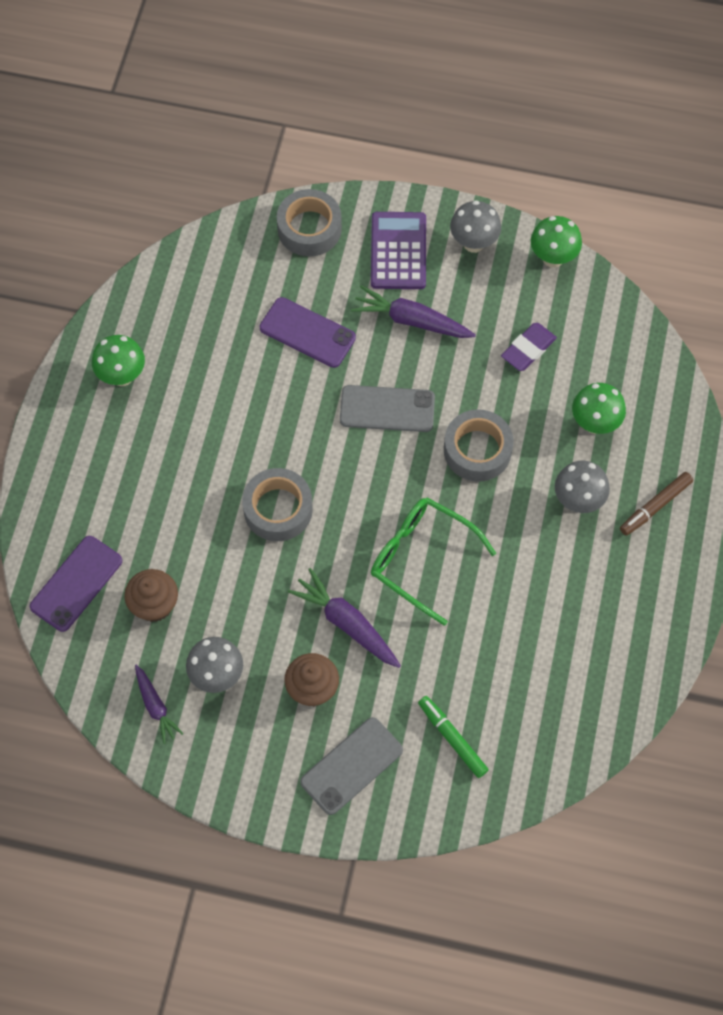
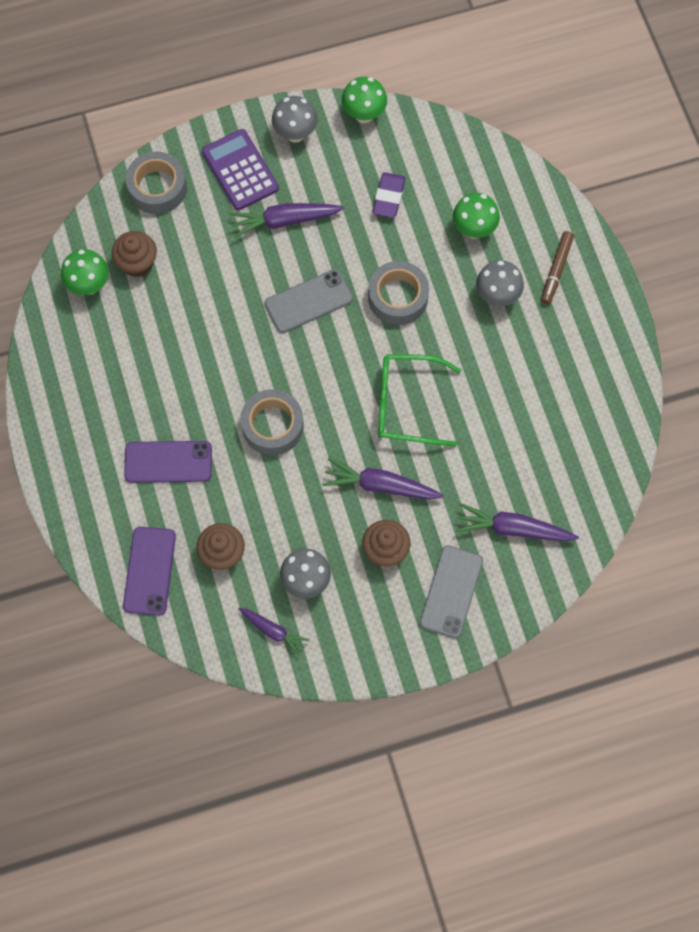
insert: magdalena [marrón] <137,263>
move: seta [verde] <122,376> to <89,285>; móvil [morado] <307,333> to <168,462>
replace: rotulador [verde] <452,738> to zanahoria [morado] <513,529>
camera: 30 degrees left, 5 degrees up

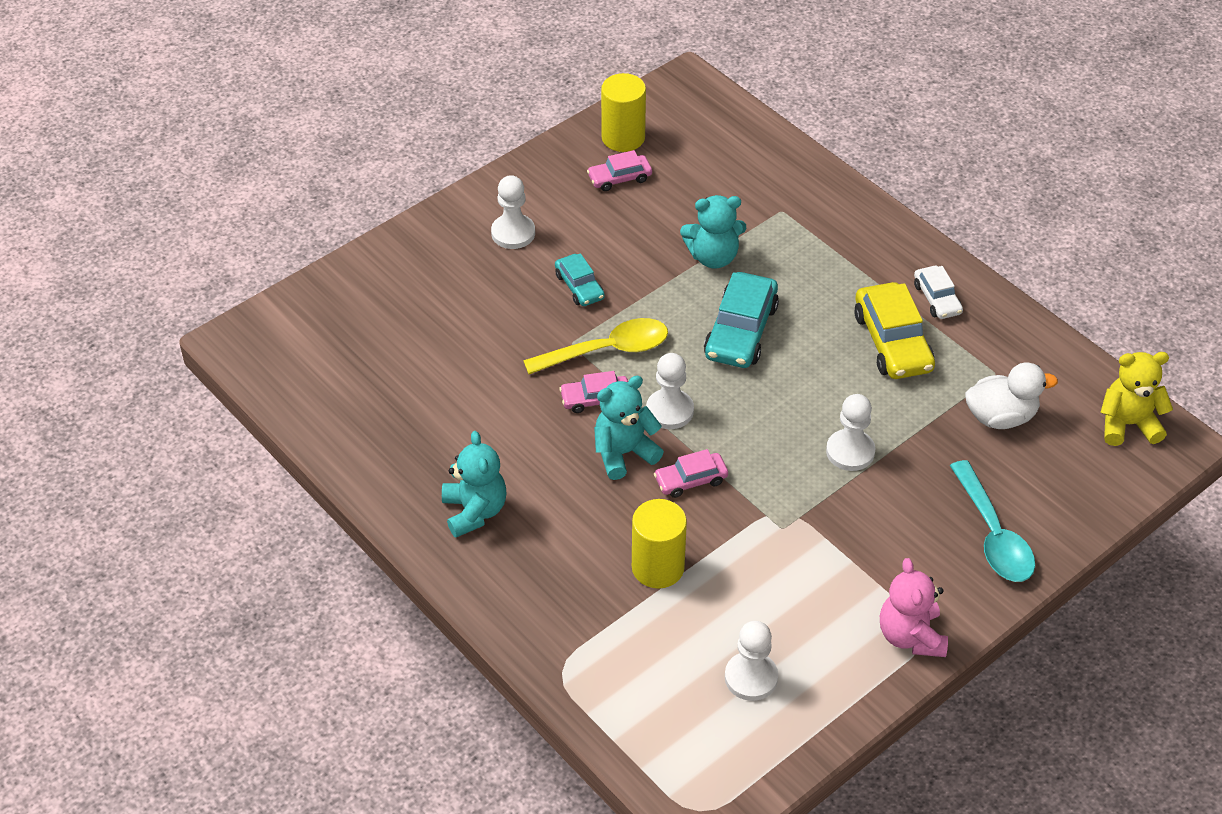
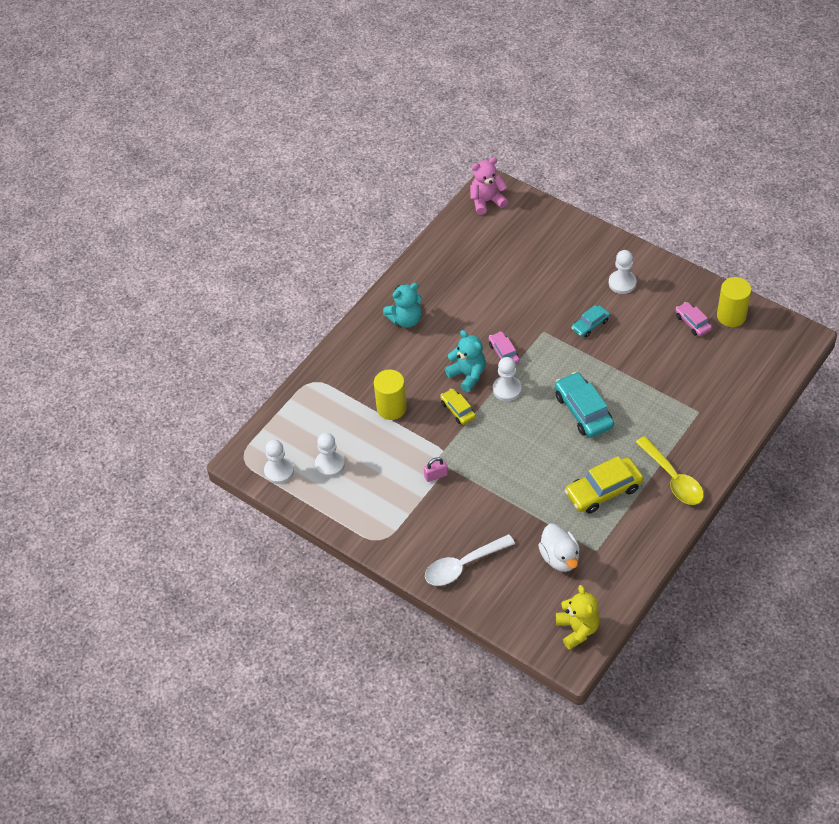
delete: osito [turquesa] <713,257>; coche [blanco] <937,299>
insert: candado [rosa] <436,475>
move: cuchara [amarillo] <607,350> to <673,478>; peón [blanco] <850,452> to <279,471>; osito [rosa] <911,636> to <487,201>
recolor: coche [rosa] <691,480> to coche [amarillo] <458,410>; cuchara [turquesa] <993,535> to cuchara [blanco] <463,565>
rotate: coche [turquesa] <741,331> = <583,411> 60 degrees clockwise
camera: 80 degrees right, 5 degrees up

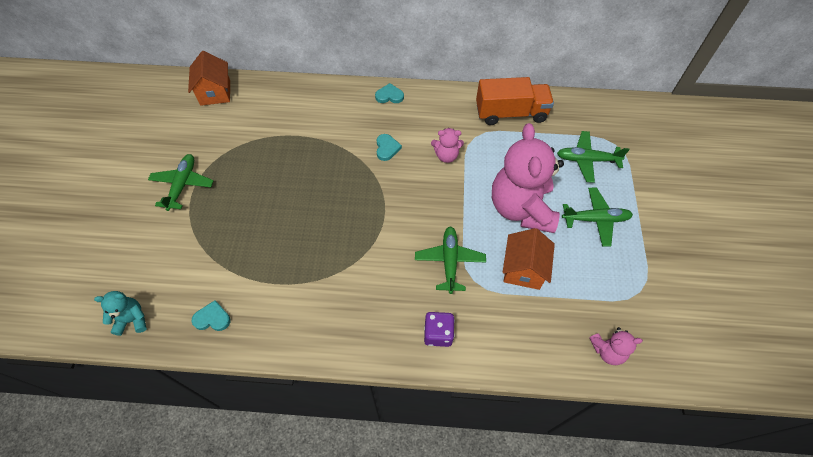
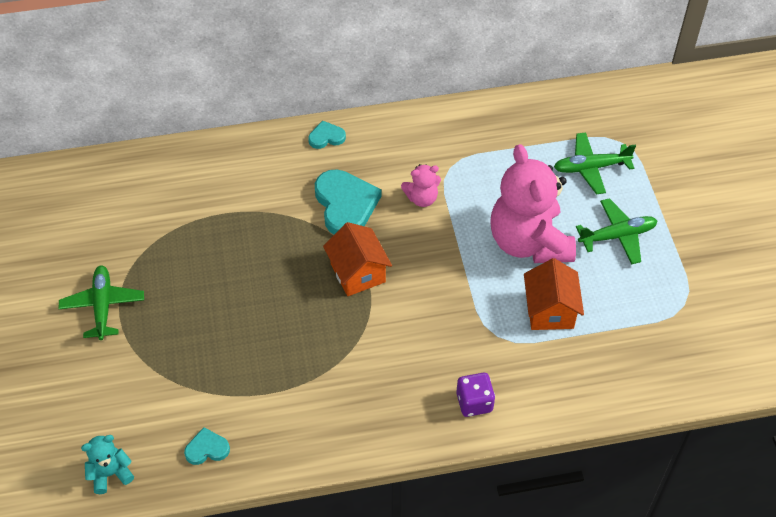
delete: avión [verde] <449,261>; camión [naranja] <511,113>; osito [rosa] <607,351>
move: casa [naranja] <215,92> to <358,273>
resize: corazón [turquesa] <387,148> = <345,205> x1.98
camera: 15 degrees left, 5 degrees down

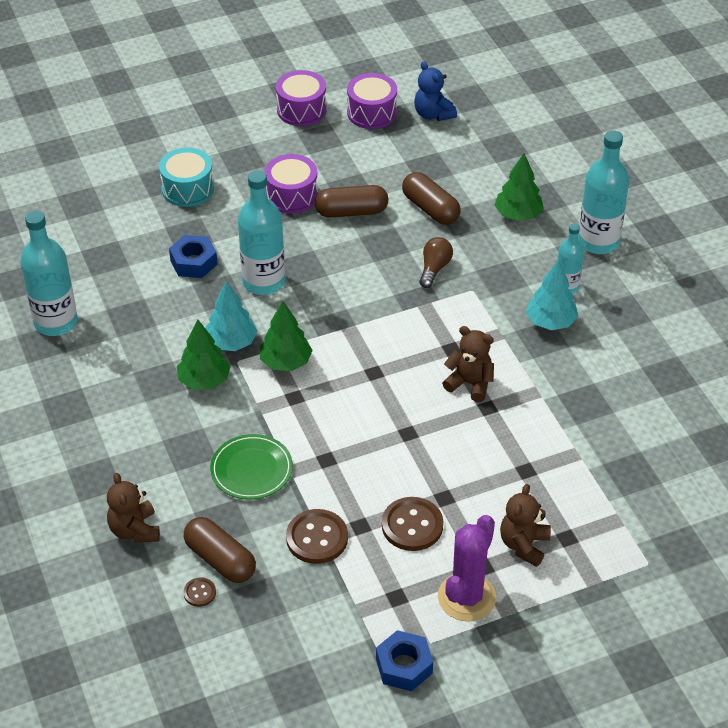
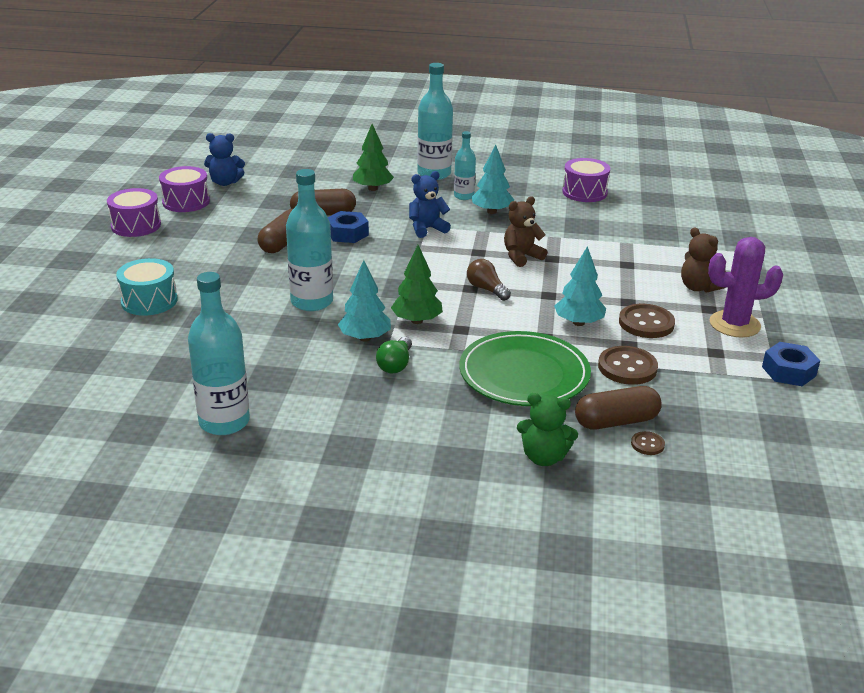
insert: osito [azul] <427,229>; árbol [turquesa] <579,323>
move: tuerca [azul] <194,262> to <347,233>; tambor [morado] <291,195> to <584,192>; bombilla [marrón] <434,269> to <486,289>
replace: árbol [verde] <204,381> to bombilla [verde] <395,365>
recolor: osito [marrón] <135,530> to osito [verde] <544,457>
rotate: cactus [morado] <466,597> = <734,324> 60 degrees counterclockwise
resize: plato [verde] <251,469> = <524,374> x1.60
camera: 60 degrees left, 15 degrees down

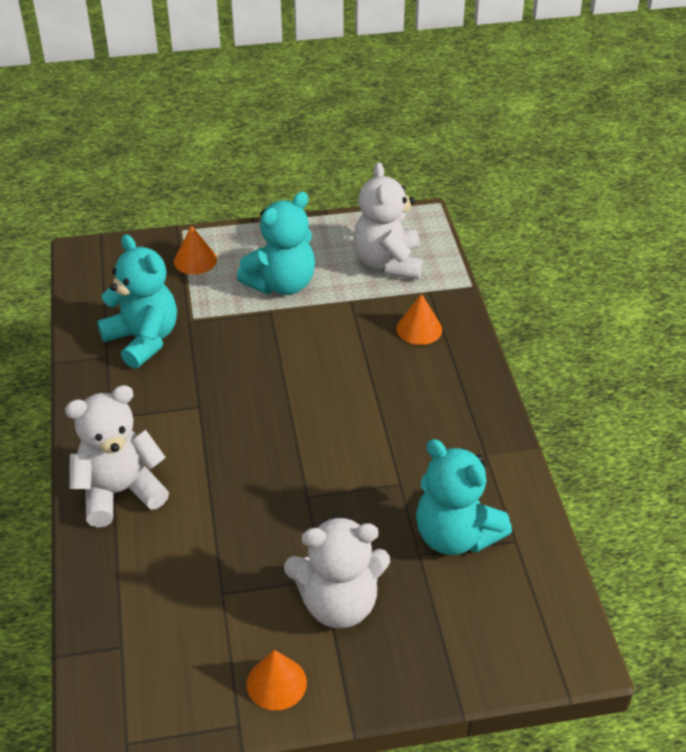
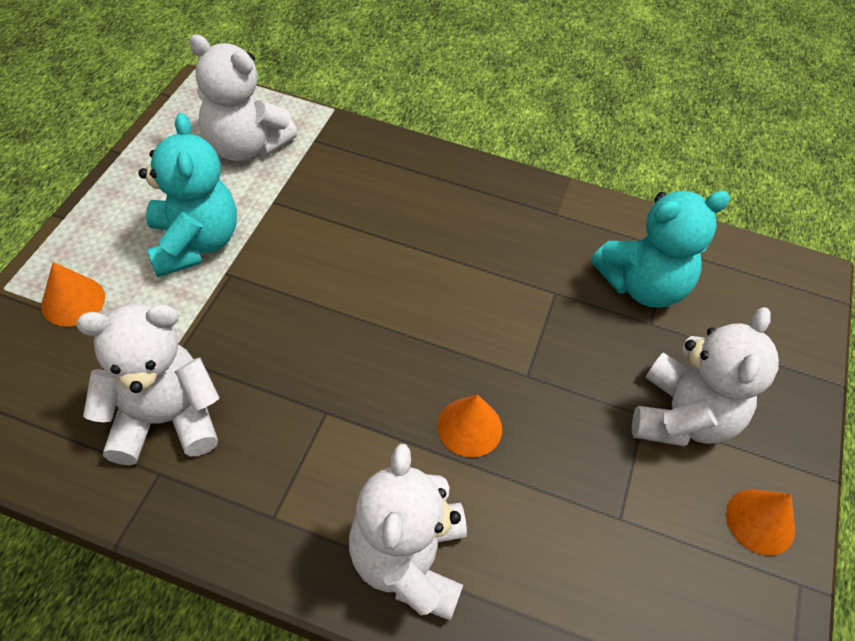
move: cono [naranja] <419,329> to <469,427>
recolor: osito [turquesa] <143,340> to osito [blanco] <165,419>
camera: 65 degrees left, 10 degrees up

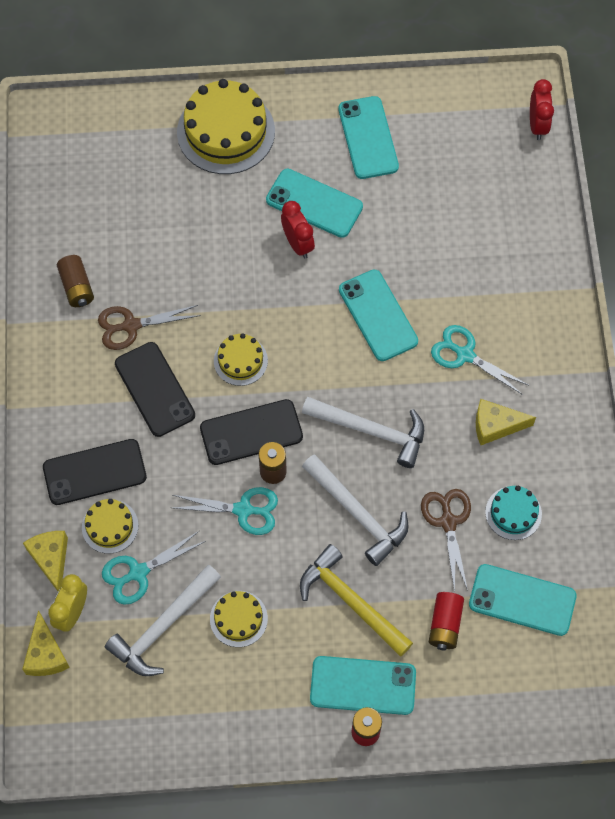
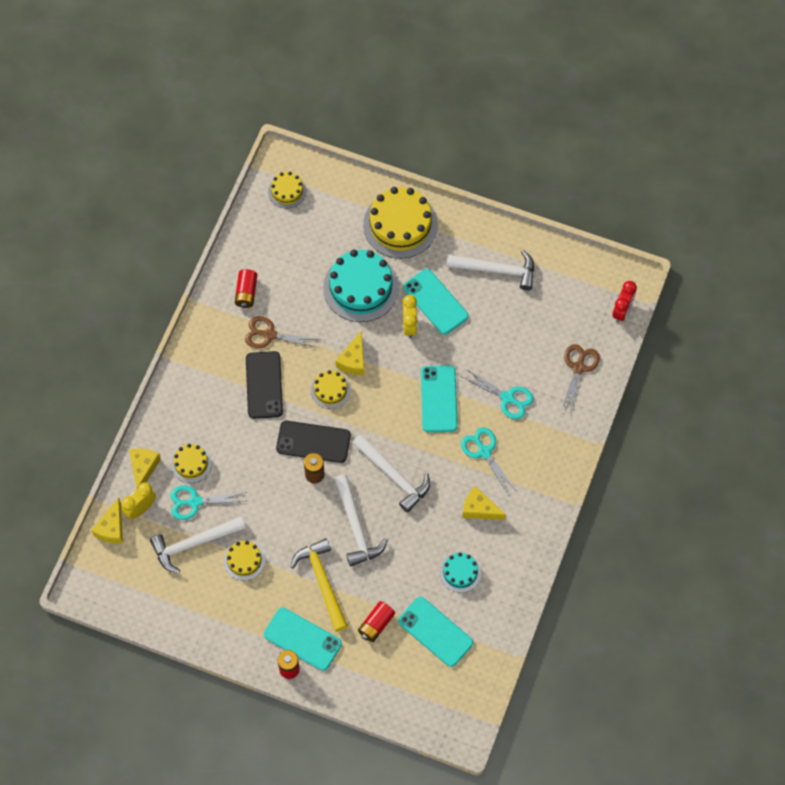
delete: móvil [negro] <94,472>
insert: tarta [amarillo] <287,191>; tarta [turquesa] <361,287>; queso [amarillo] <353,360>
move: tijeras [turquesa] <243,510> to <507,398>; tijeras [marrón] <448,522> to <578,368>
replace: móvil [turquesa] <368,138> to martillo [blanco] <497,270>
recolor: pila [marrón] <77,287> to pila [rojo] <246,293>; despertador [rojo] <298,244> to despertador [amarillo] <409,326>
camera: 25 degrees right, 0 degrees up

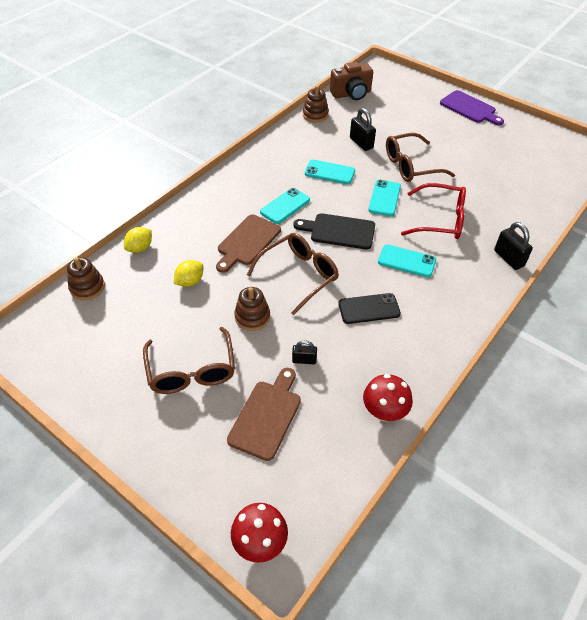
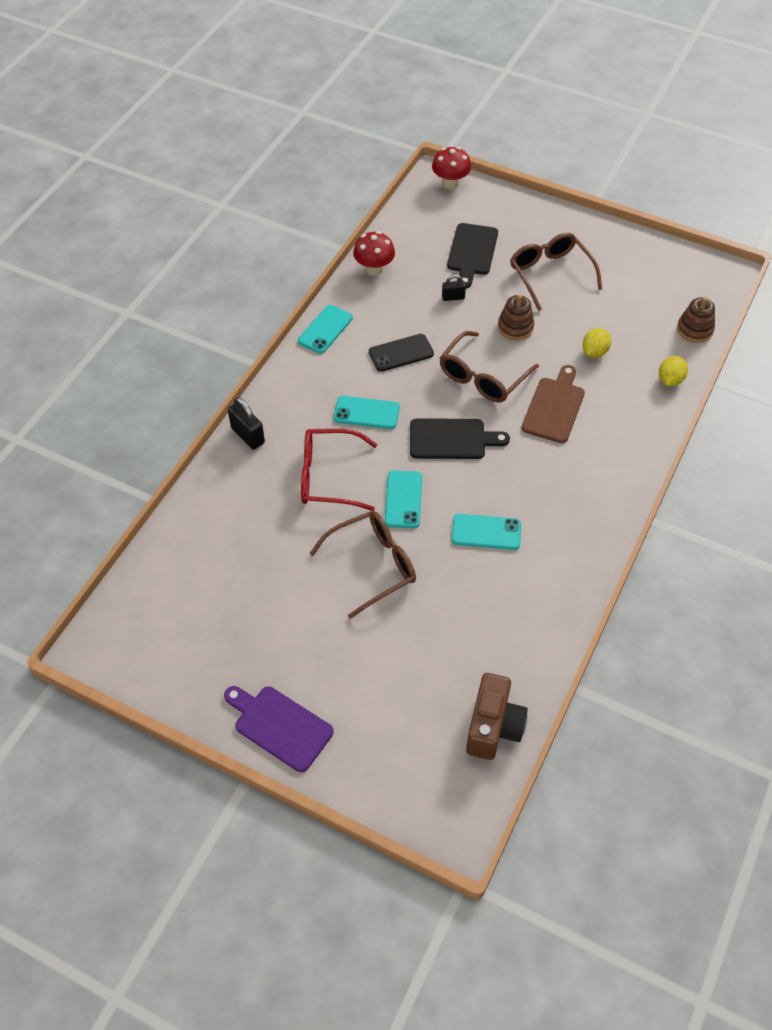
delete: juguete apilable [marrón] <315,115>; candado [negro] <361,143>
move: móvil [turquesa] <285,206> to <325,329>
recolor: tabla de cortar [marrón] <266,416> to tabla de cortar [negro] <472,252>
rotate: cámara [marrón] <351,94> = <493,727> 135 degrees clockwise
camera: 170 degrees right, 5 degrees up

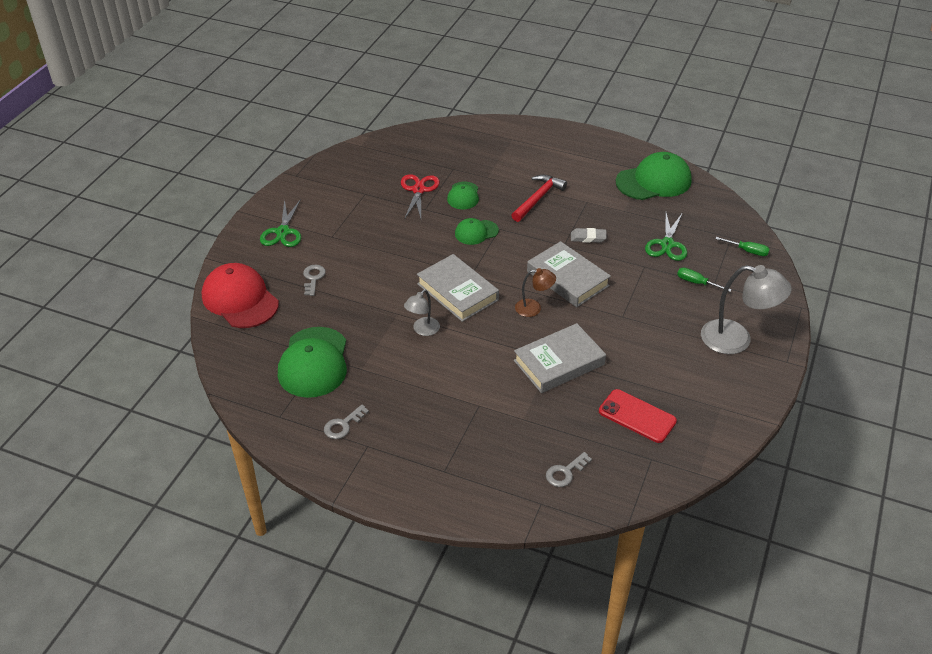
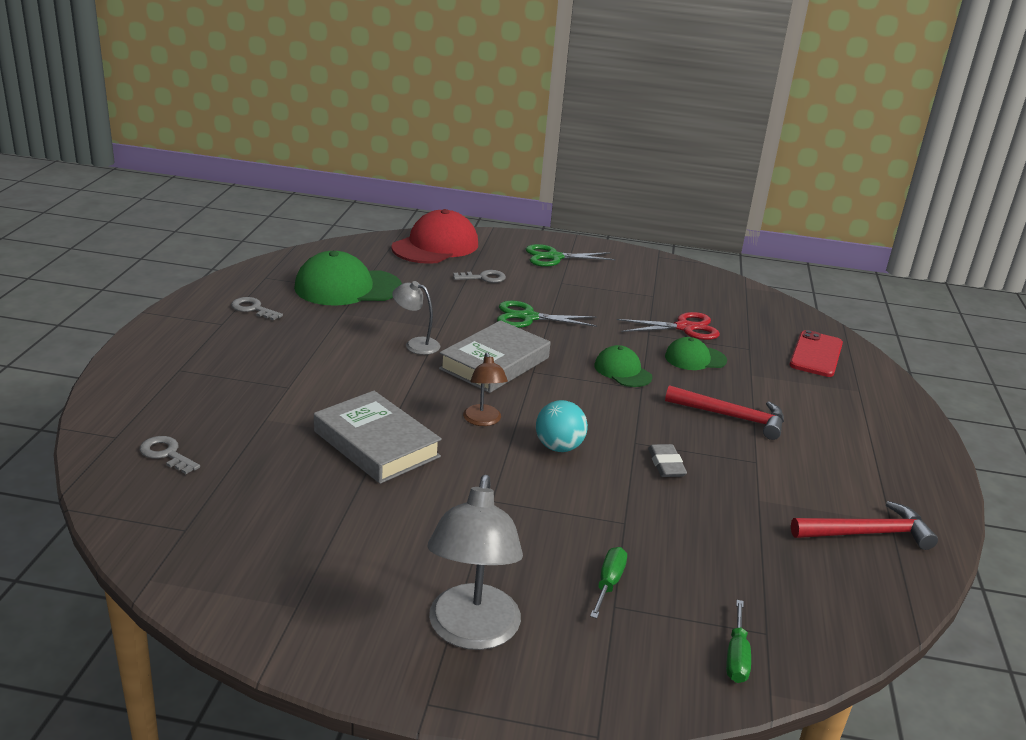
move: móvil [rojo] <637,416> to <816,354>; tijeras [verde] <667,244> to <528,317>
replace: libro [gris] <567,279> to pelota [turquesa] <559,447>; gorra [verde] <654,181> to martillo [rojo] <867,533>
camera: 75 degrees right, 15 degrees down

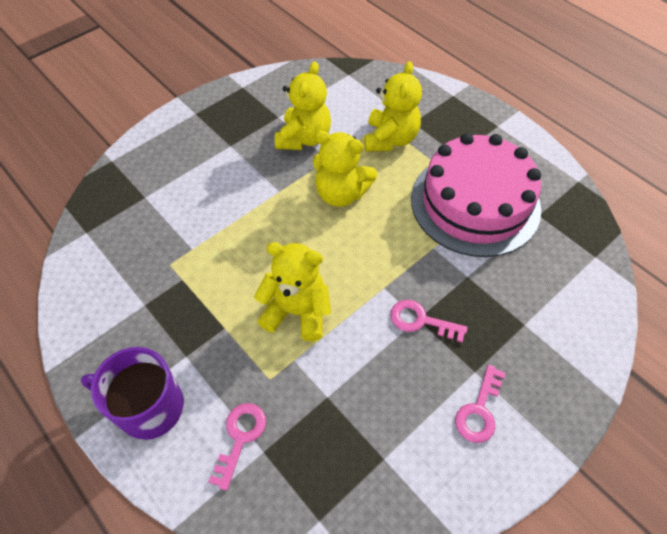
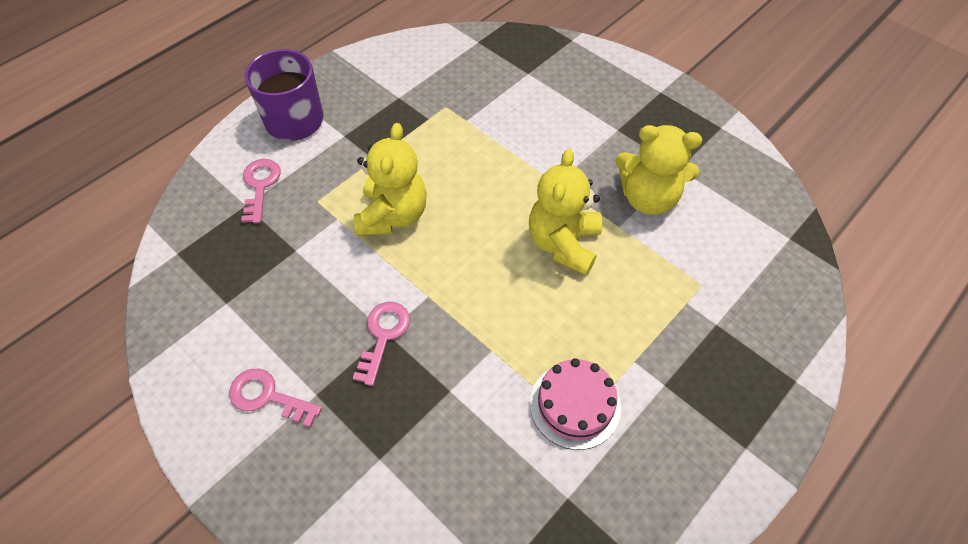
delete: osito [amarillo] <390,139>
rotate: llave [rosa] <240,438> = <260,186> 105 degrees counterclockwise
resize: tarta [rosa] <475,203> = <575,405> x0.49
camera: 85 degrees right, 0 degrees up

